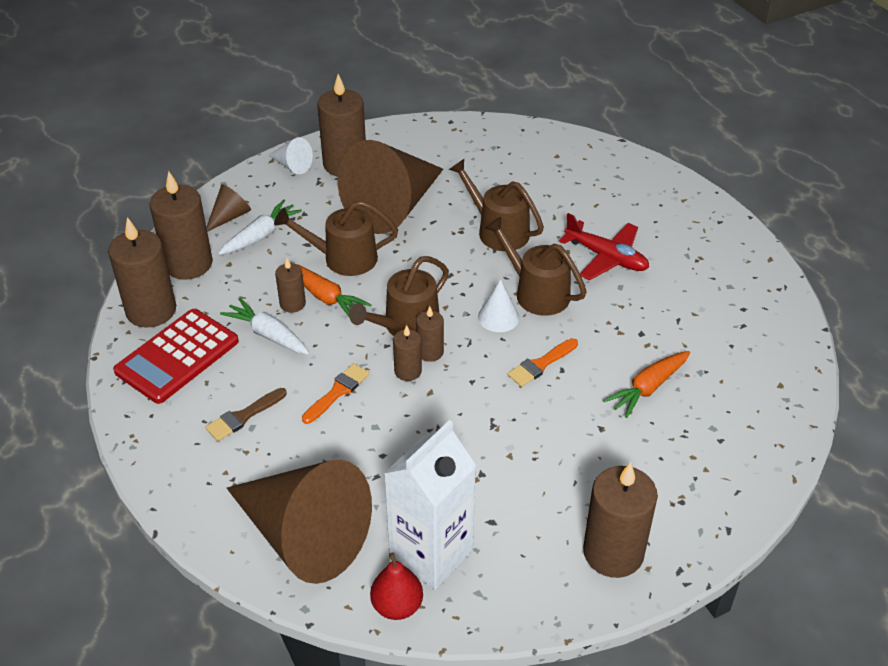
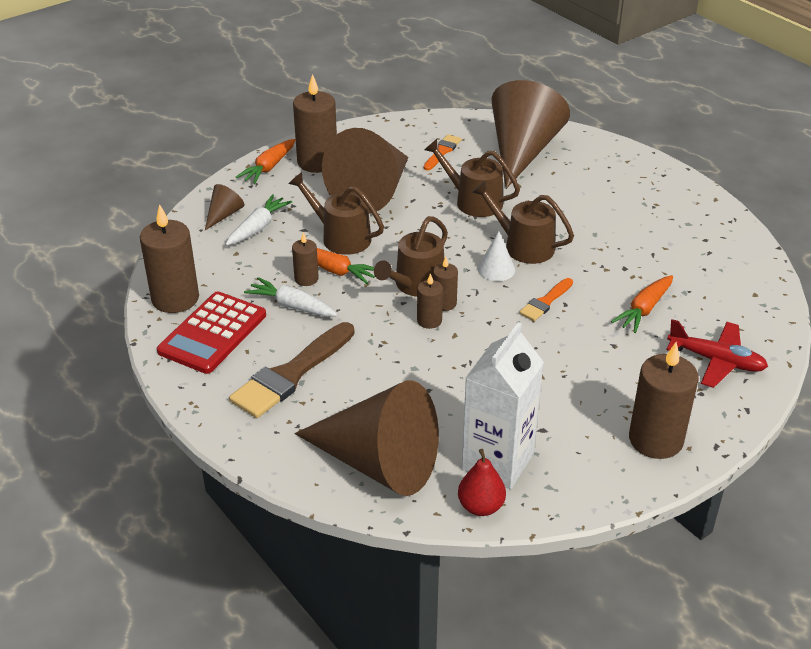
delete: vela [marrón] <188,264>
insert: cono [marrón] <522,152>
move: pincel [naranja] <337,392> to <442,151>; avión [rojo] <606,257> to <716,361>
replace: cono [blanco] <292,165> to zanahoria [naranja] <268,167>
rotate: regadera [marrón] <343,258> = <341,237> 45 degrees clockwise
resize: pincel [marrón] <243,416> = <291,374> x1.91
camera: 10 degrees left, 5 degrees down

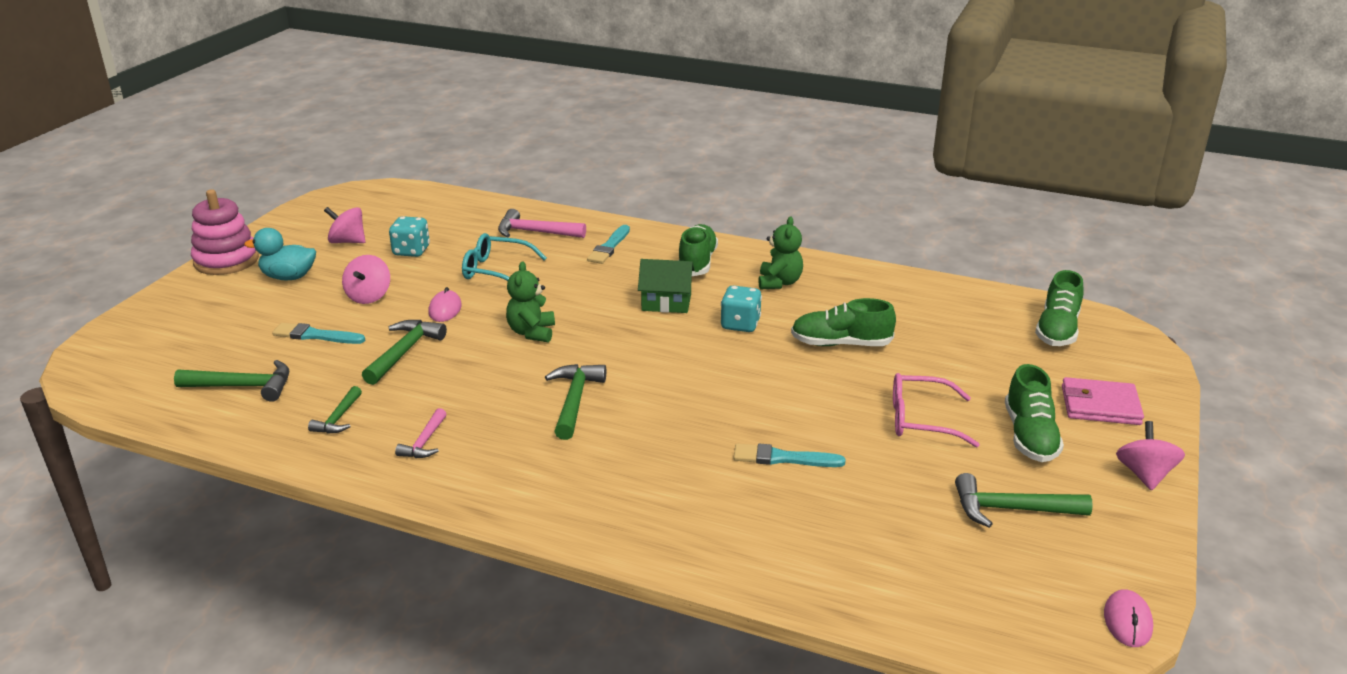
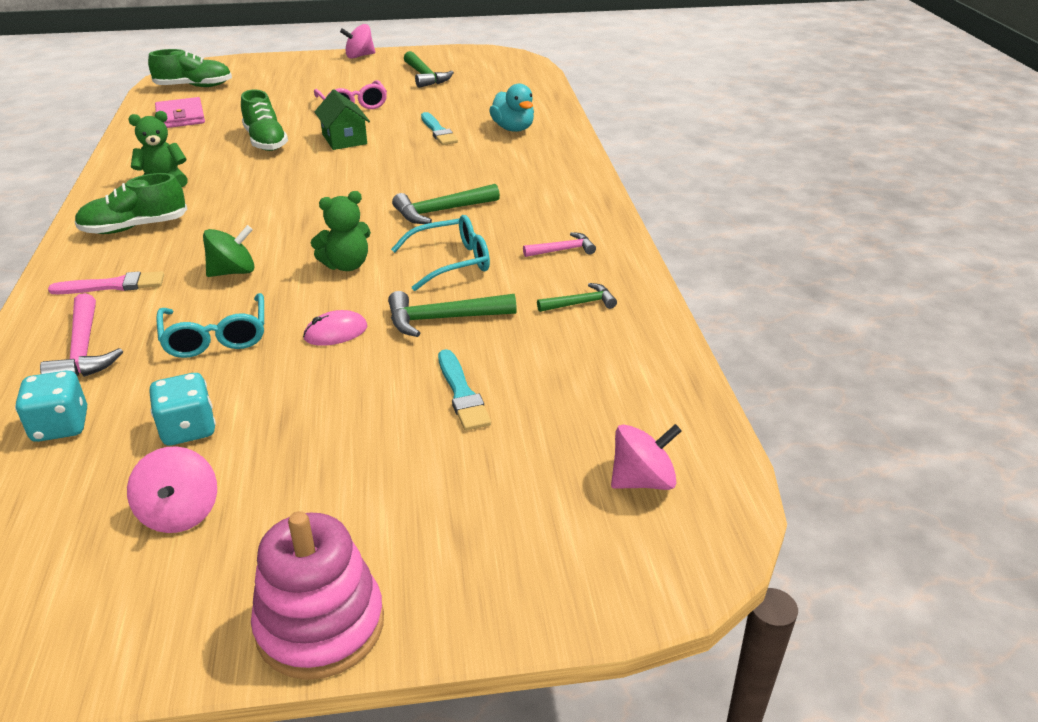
delete: martillo [verde] <243,386>; zapato [verde] <1029,436>; ratón [rosa] <1127,621>
insert: peonza [verde] <233,272>; gafas [turquesa] <451,262>
move: pato [turquesa] <288,277> to <513,129>; peonza [rosa] <369,296> to <642,480>; casa [verde] <666,302> to <344,139>; dado [turquesa] <740,324> to <61,426>; cartera [rosa] <1100,405> to <180,117>
recolor: pincel [turquesa] <609,247> to pincel [rosa] <113,285>
camera: 120 degrees left, 5 degrees up

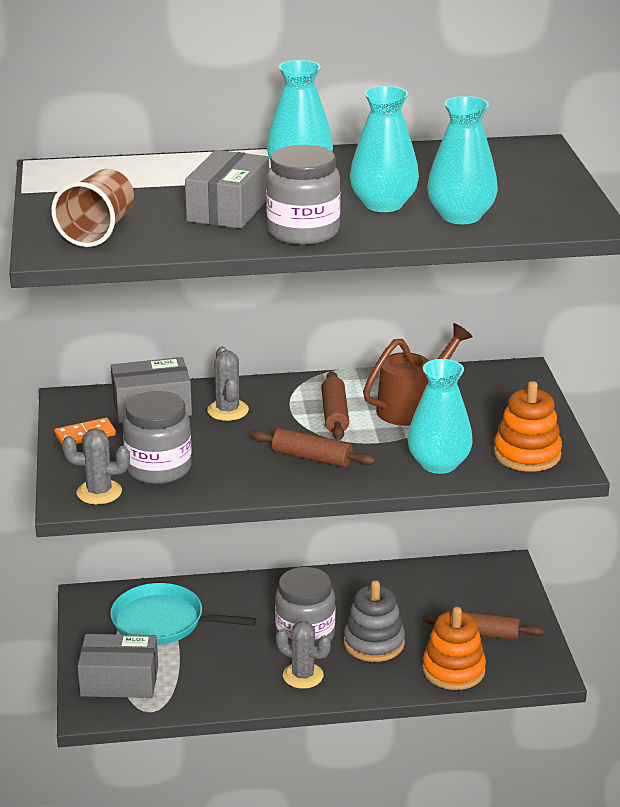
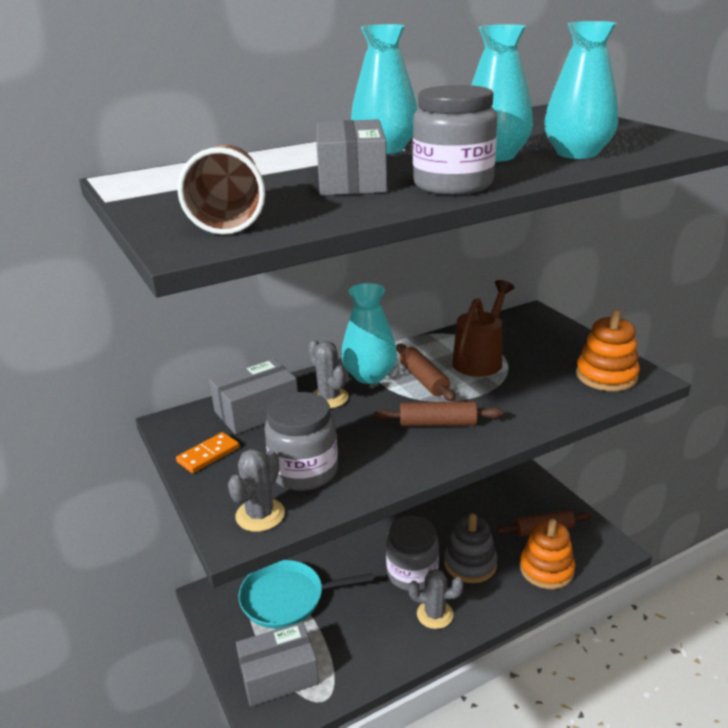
move: florero [turquesa] <438,464> to <369,375>
rotate: cactus [gris] <99,492> = <260,515> 45 degrees counterclockwise
camera: 20 degrees left, 0 degrees up

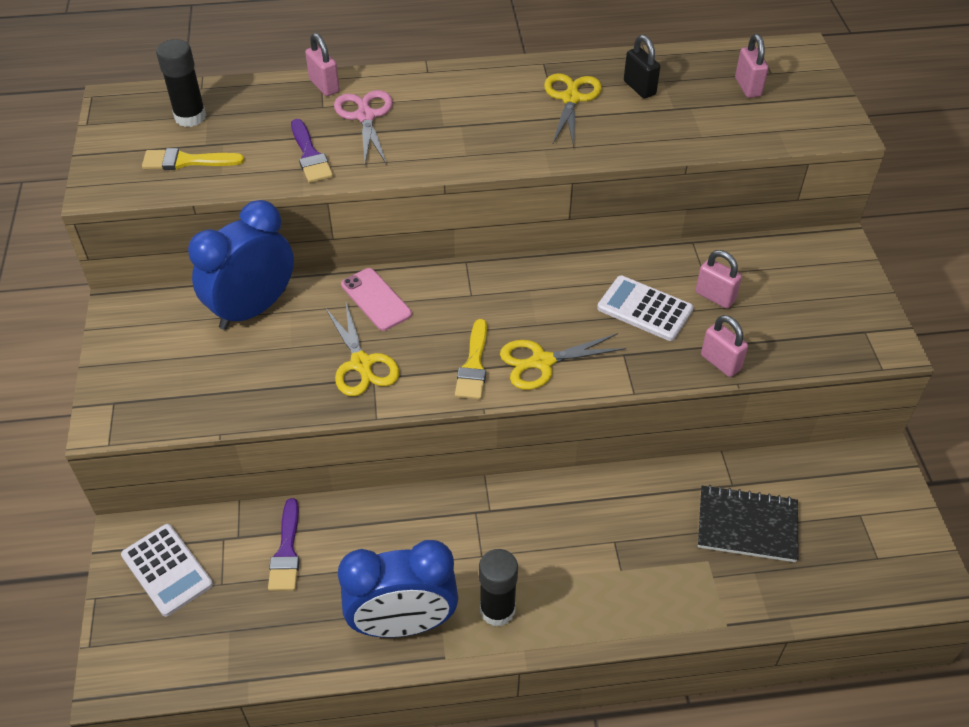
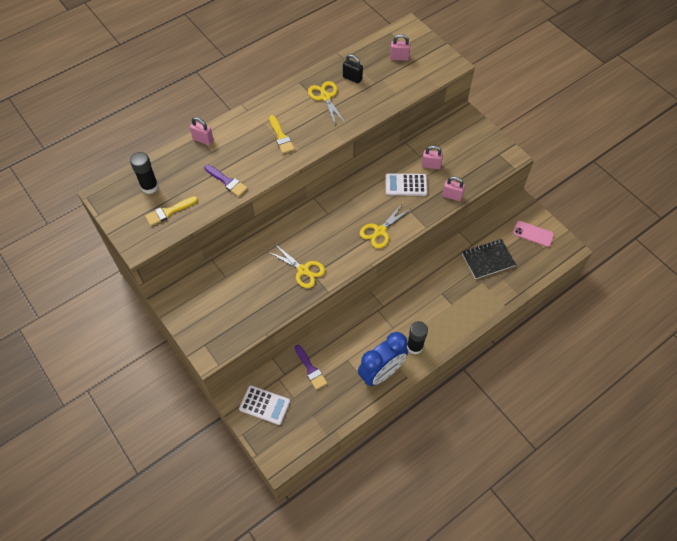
delete: despertador [azul] <253,309>; tijeras [rosa] <365,116>
move: móvil [rosa] <376,299> to <533,234>; pincel [amarillo] <473,365> to <281,137>
rotate: candado [rosa] <748,87> = <399,57> 45 degrees counterclockwise
camera: 30 degrees left, 10 degrees up

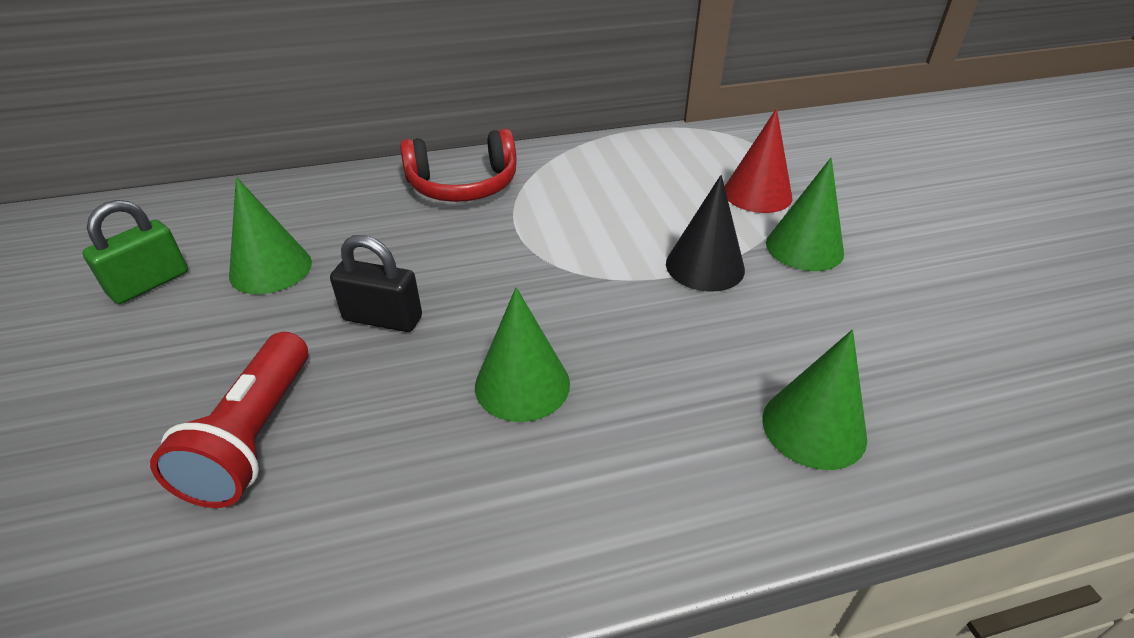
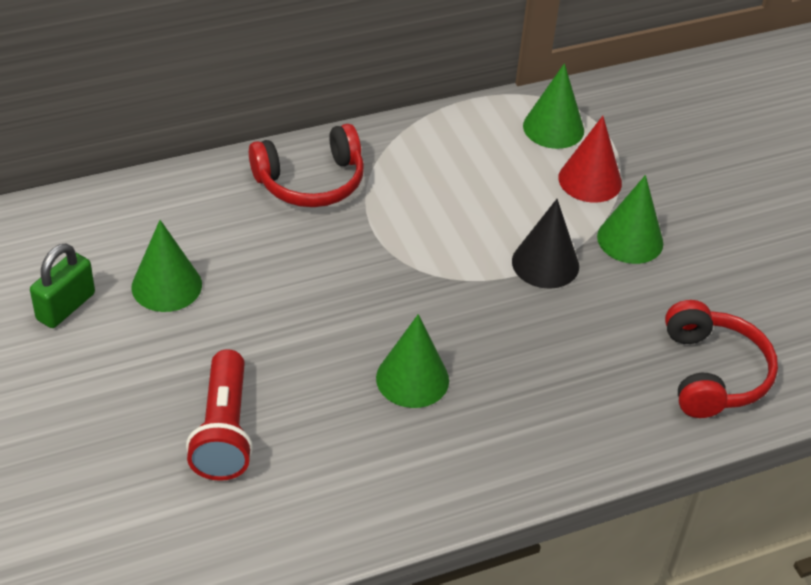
delete: candado [negro] <382,318>
insert: auriculares [rojo] <712,373>
move: cono [verde] <814,427> to <553,128>
camera: 10 degrees left, 5 degrees up

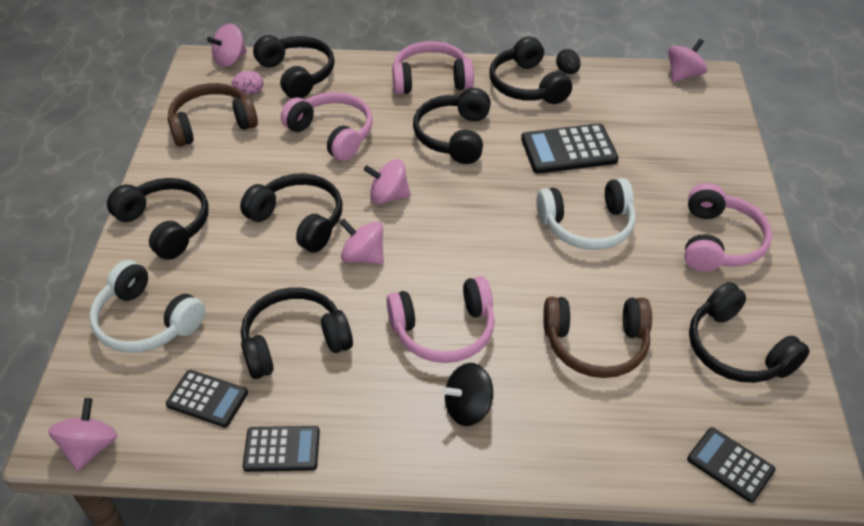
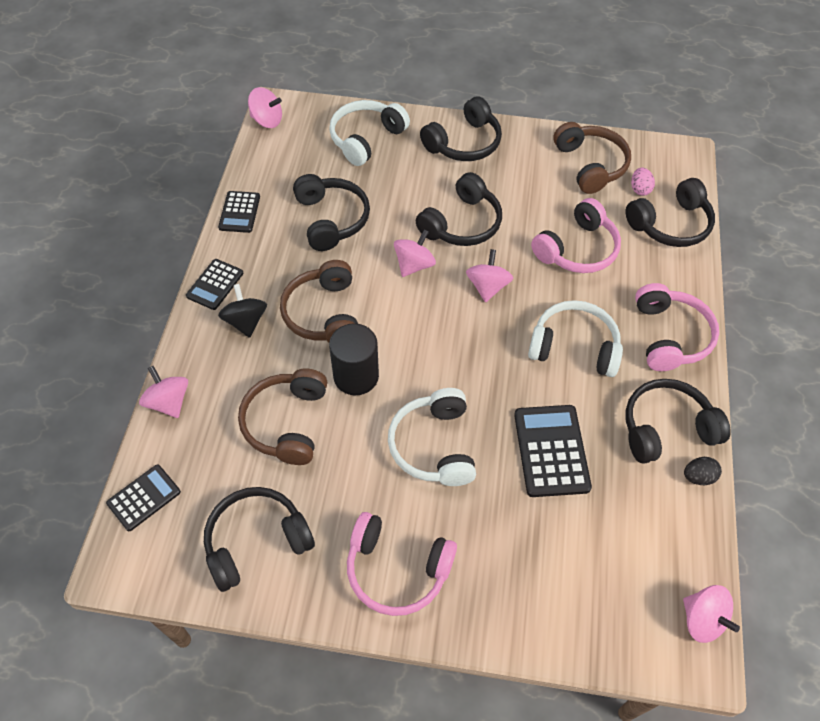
insert: cilindro [negro] <356,376>
move: calculadora [negro] <207,399> to <215,284>; peonza [rosa] <230,60> to <169,402>
recolor: auriculares [rosa] <444,331> to auriculares [marrón] <323,313>; auriculares [negro] <454,136> to auriculares [blanco] <574,347>
camera: 95 degrees right, 10 degrees up

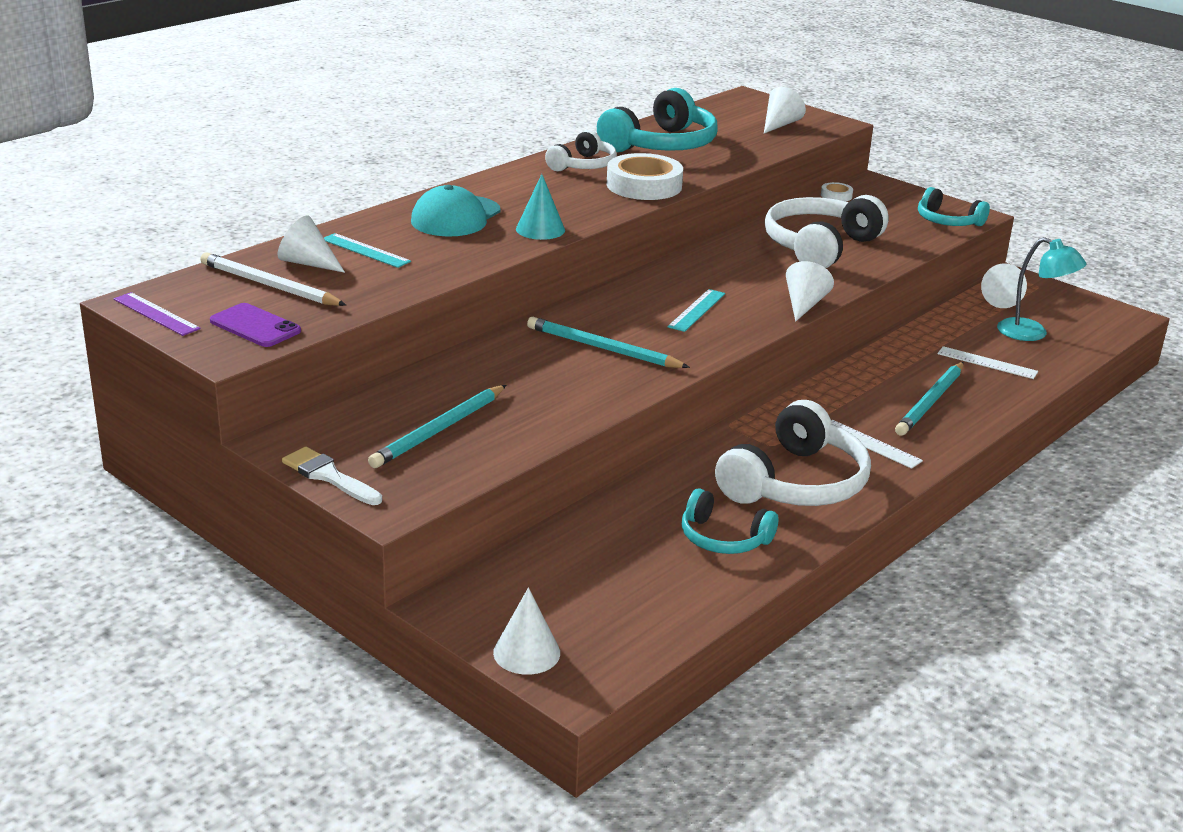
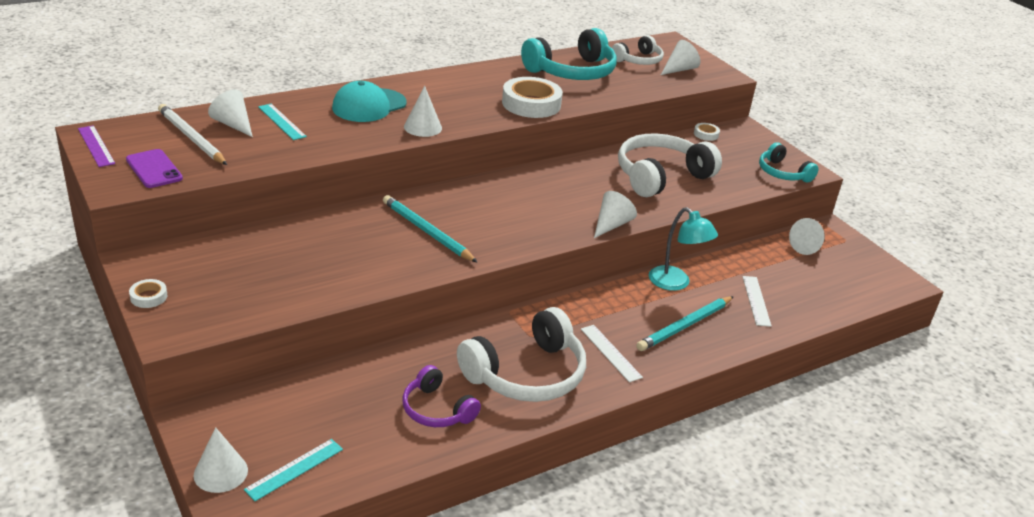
delete: lápiz [turquesa] <439,430>
move: auriculares [blanco] <583,165> to <638,60>; regla [turquesa] <696,310> to <294,469>; lámpara [turquesa] <1032,333> to <675,283>
replace: pincel [blanco] <329,476> to cinta adhesiva [blanco] <149,297>
recolor: cono [turquesa] <540,229> to cono [blanco] <423,127>; auriculares [turquesa] <723,538> to auriculares [morado] <437,409>
rotate: regla [blanco] <987,363> = <756,300> 45 degrees clockwise
camera: 15 degrees right, 5 degrees up

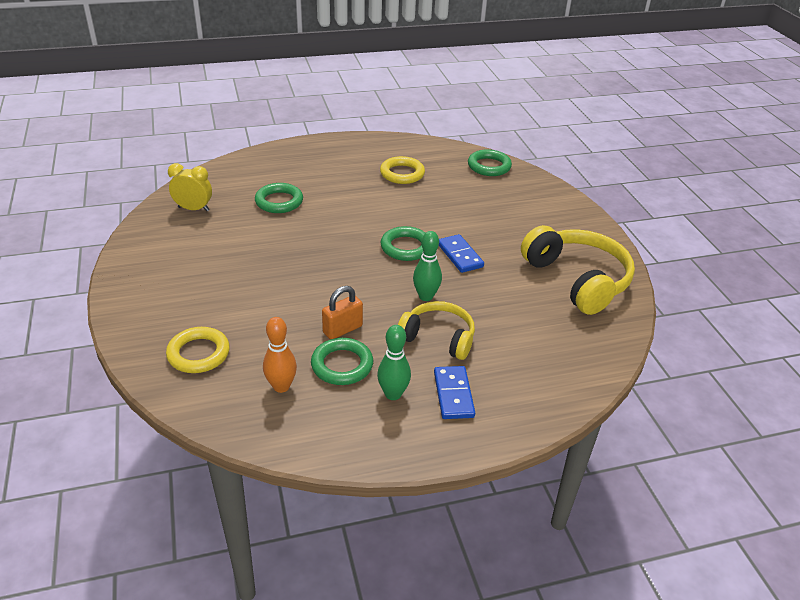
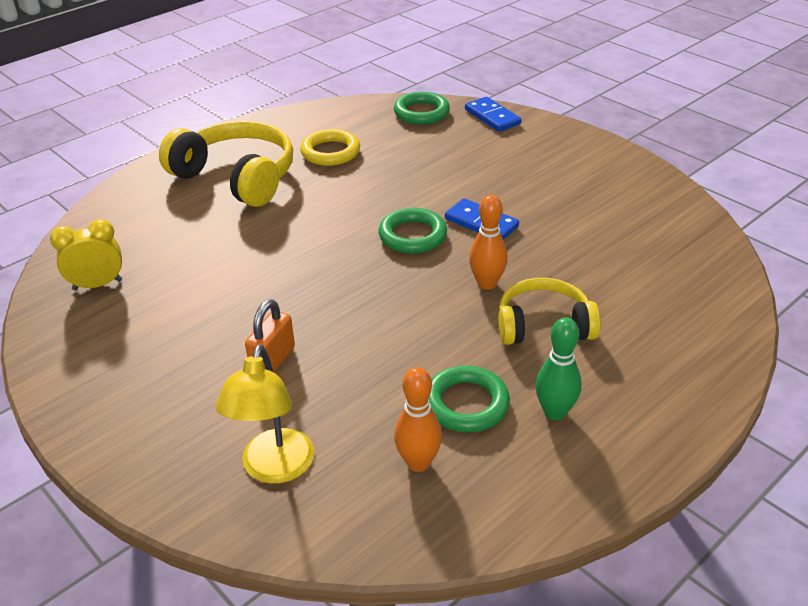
delete: anillo [verde] <279,201>
move: candado [naranja] <342,329> to <273,360>; ficha de dominó [azul] <453,394> to <492,117>; auriculares [amarillo] <577,280> to <237,177>
replace: anillo [amarillo] <198,354> to lámpara [amarillo] <274,469>
recolor: bolo [verde] <426,296> to bolo [naranja] <487,283>
camera: 25 degrees left, 0 degrees up

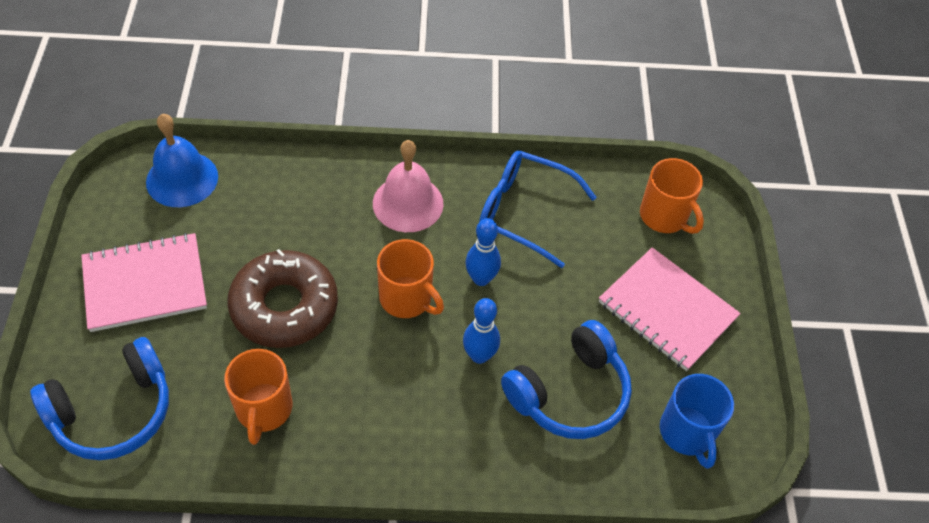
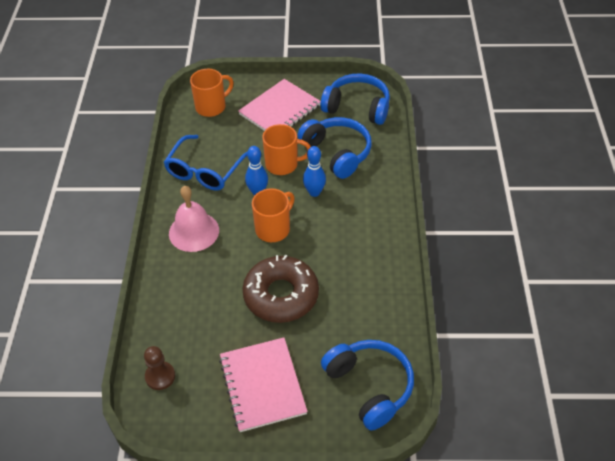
move: taza [naranja] <263,409> to <283,164>
replace: campana [azul] <182,179> to peón [marrón] <160,376>; taza [azul] <687,433> to auriculares [azul] <357,107>
camera: 85 degrees left, 5 degrees down

